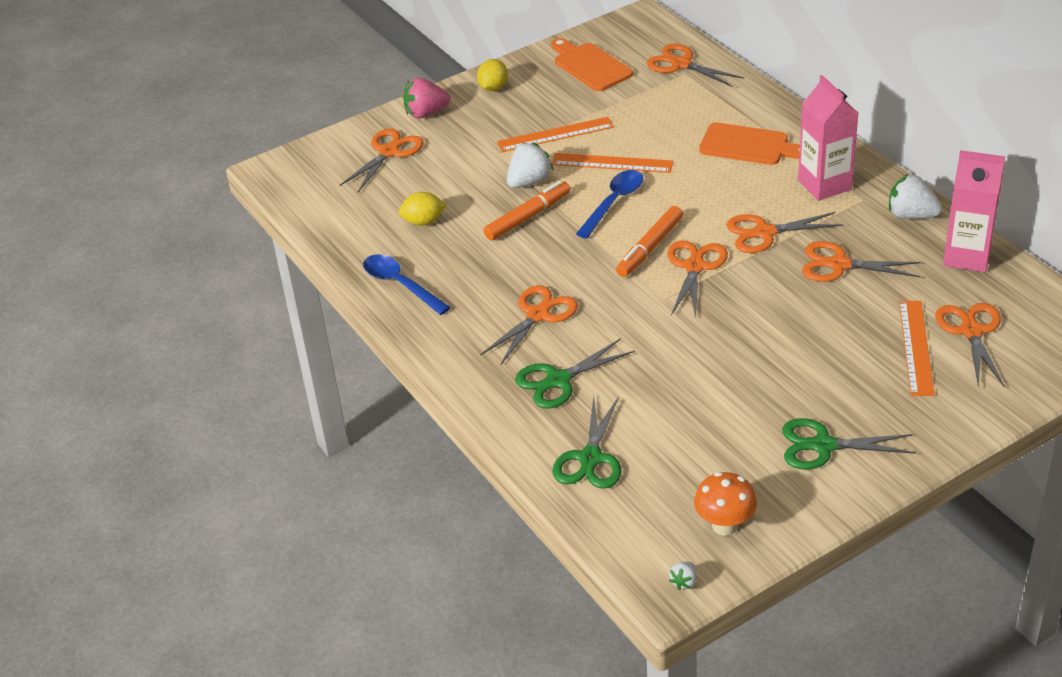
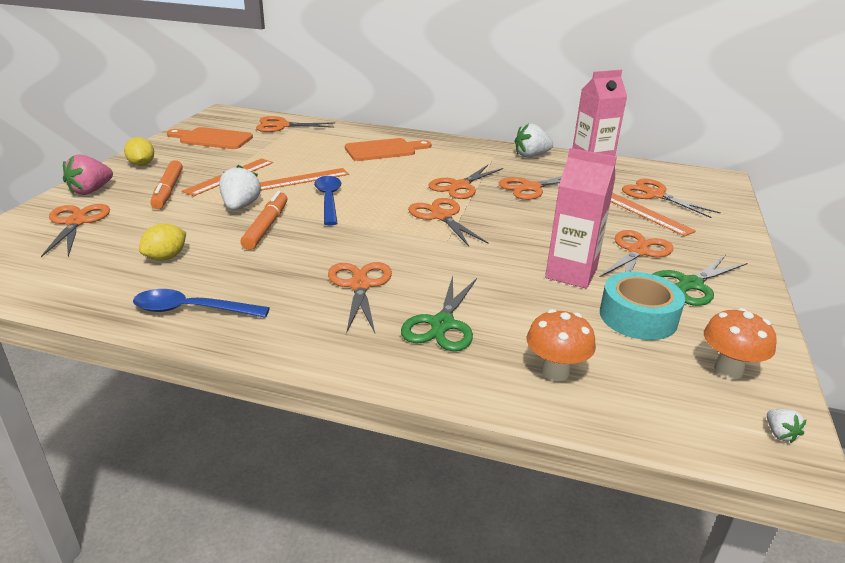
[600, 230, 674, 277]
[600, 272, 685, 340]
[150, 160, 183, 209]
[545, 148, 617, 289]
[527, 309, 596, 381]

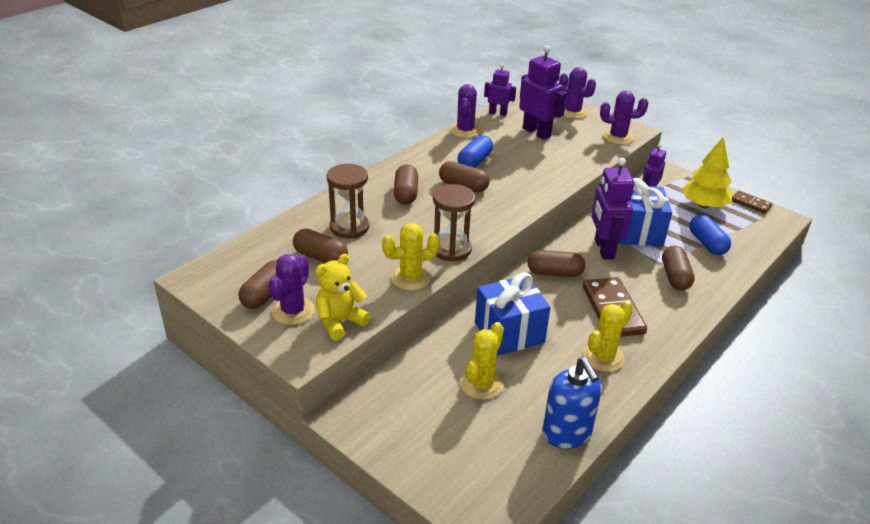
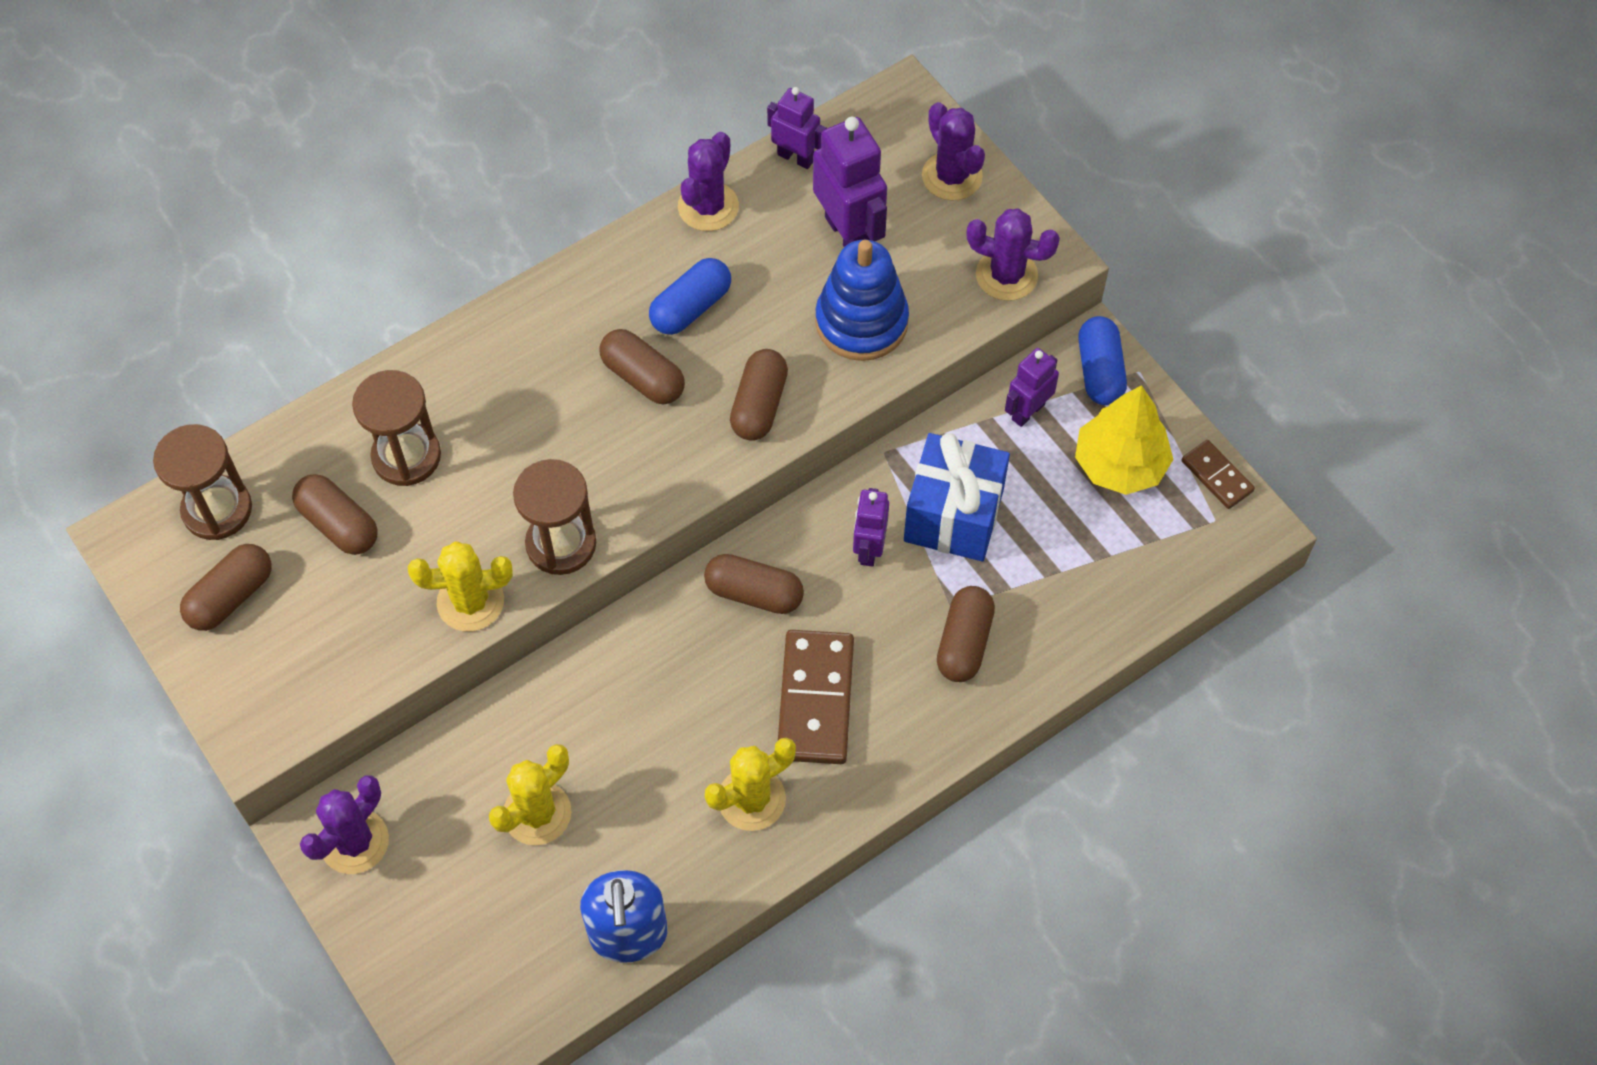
[316, 254, 371, 341] (first image)
[475, 272, 551, 356] (first image)
[153, 424, 252, 540]
[815, 240, 909, 361]
[300, 775, 389, 874]
[730, 349, 788, 441]
[1078, 316, 1127, 405]
[853, 488, 889, 567]

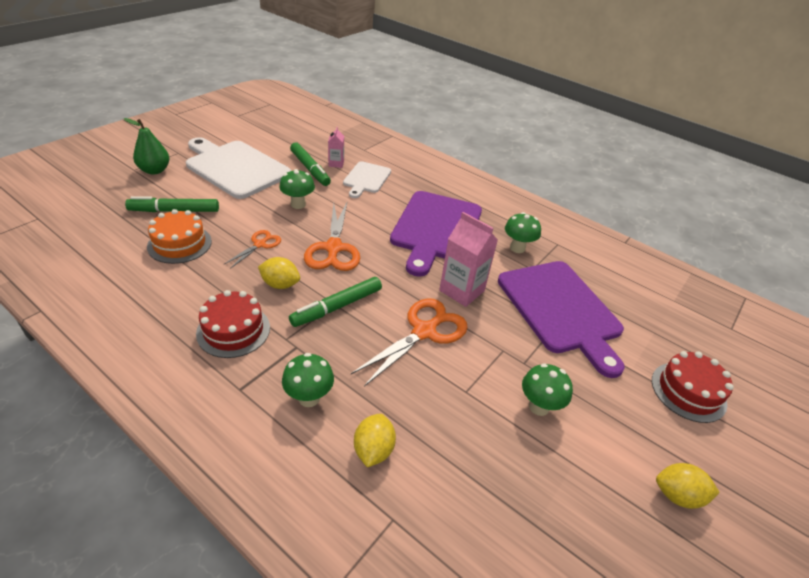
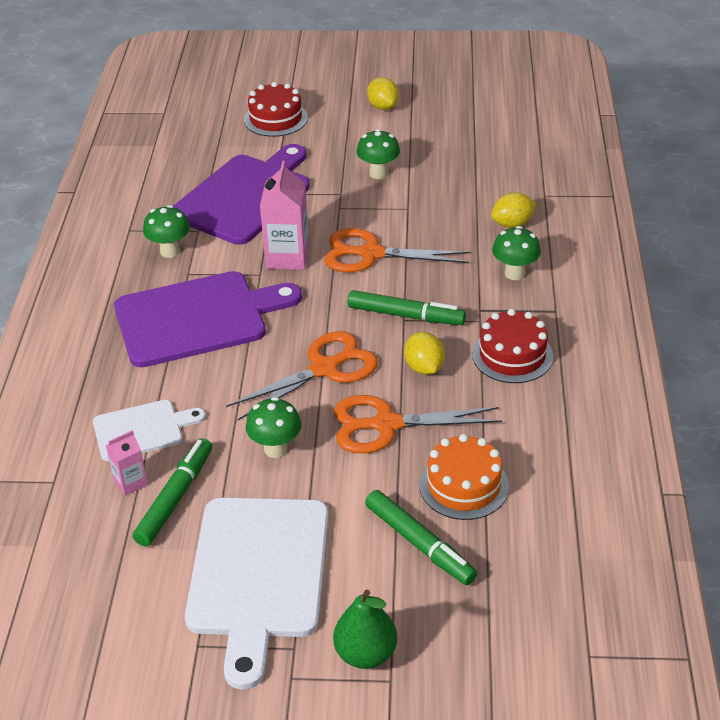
[334, 395, 502, 453]

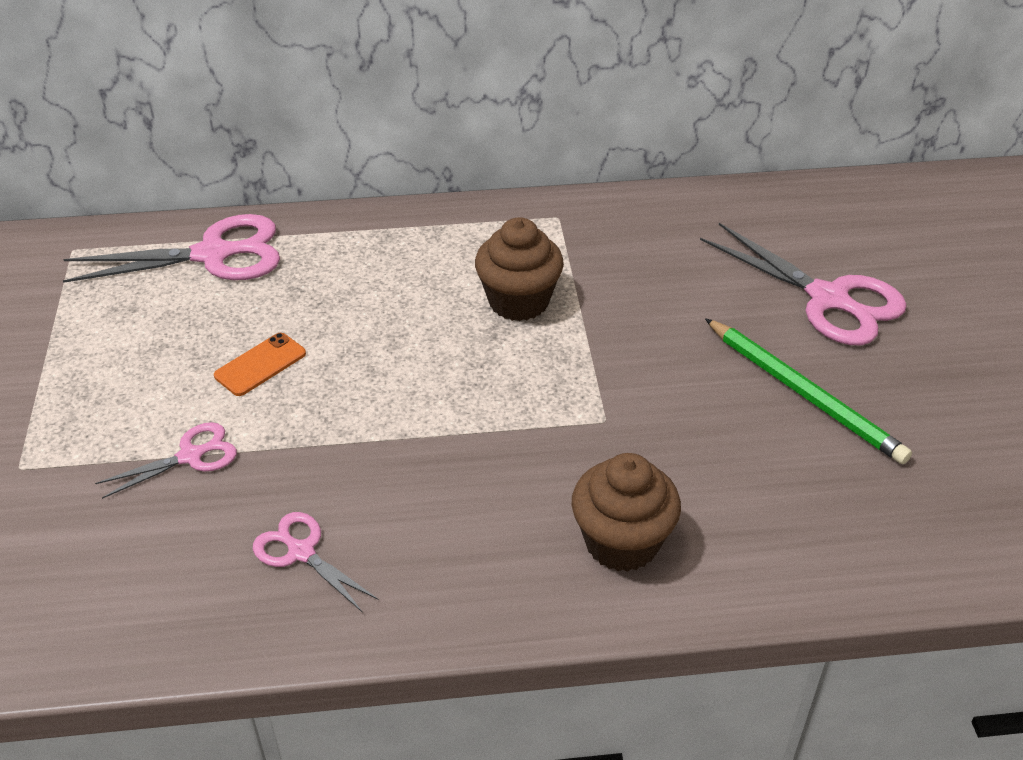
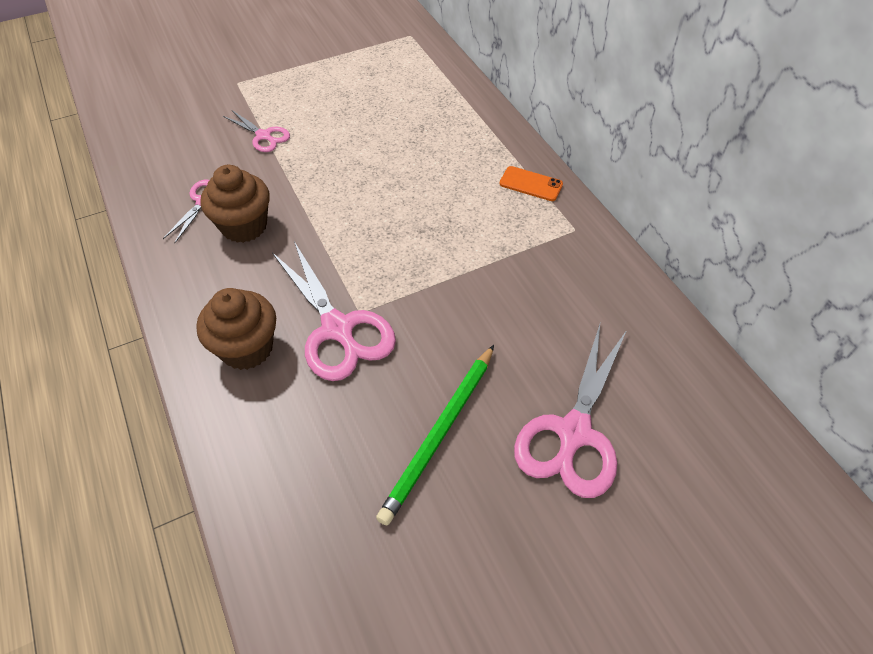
[272, 241, 396, 381]
[499, 166, 563, 201]
[201, 165, 270, 243]

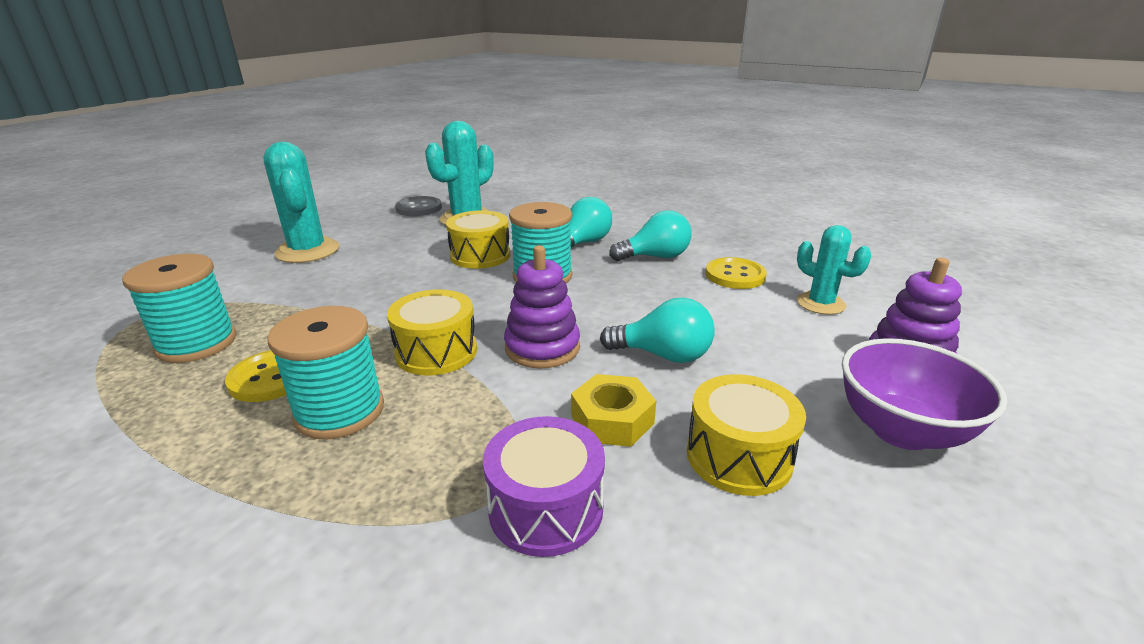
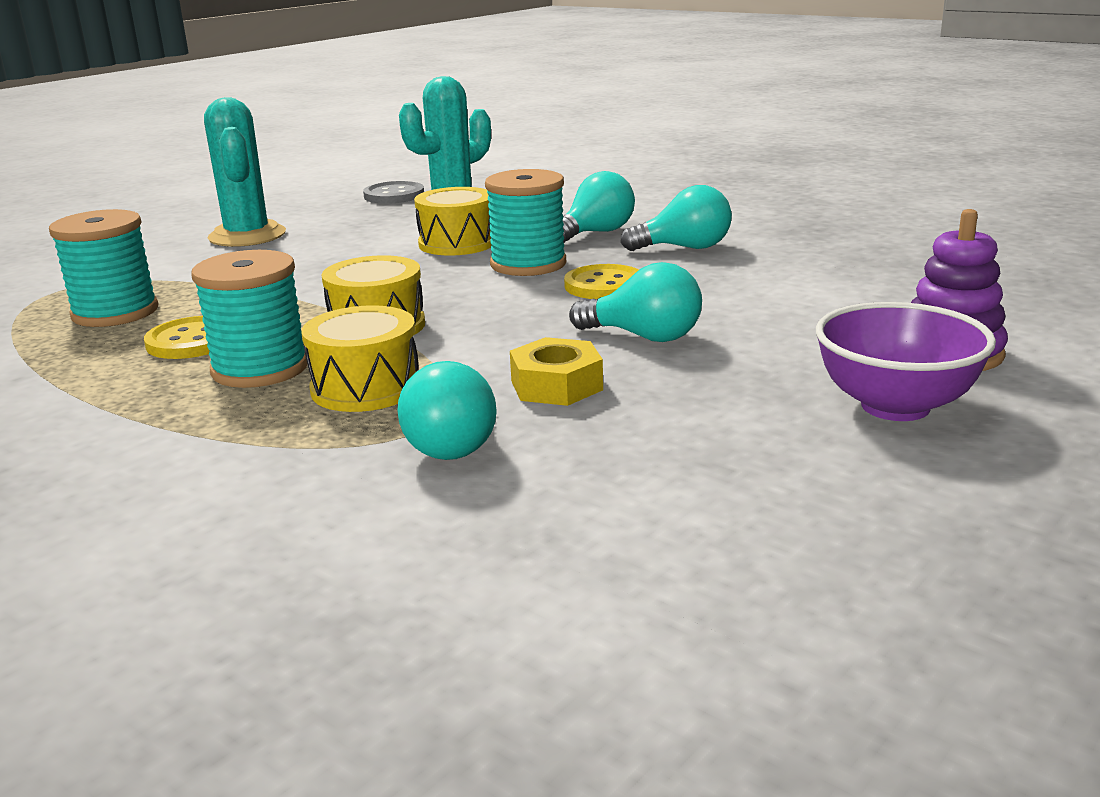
[504, 245, 580, 369] (first image)
[797, 225, 871, 315] (first image)
[301, 305, 419, 412]
[564, 264, 639, 299]
[397, 361, 497, 460]

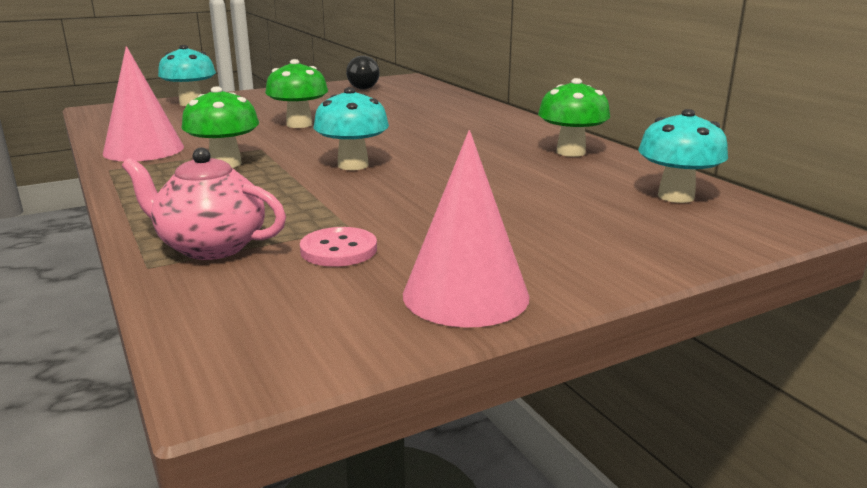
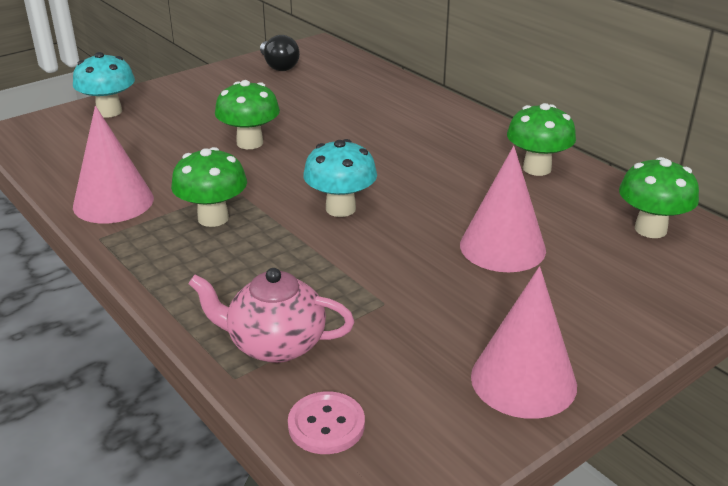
[460, 146, 546, 272]
[288, 391, 365, 454]
[619, 157, 699, 238]

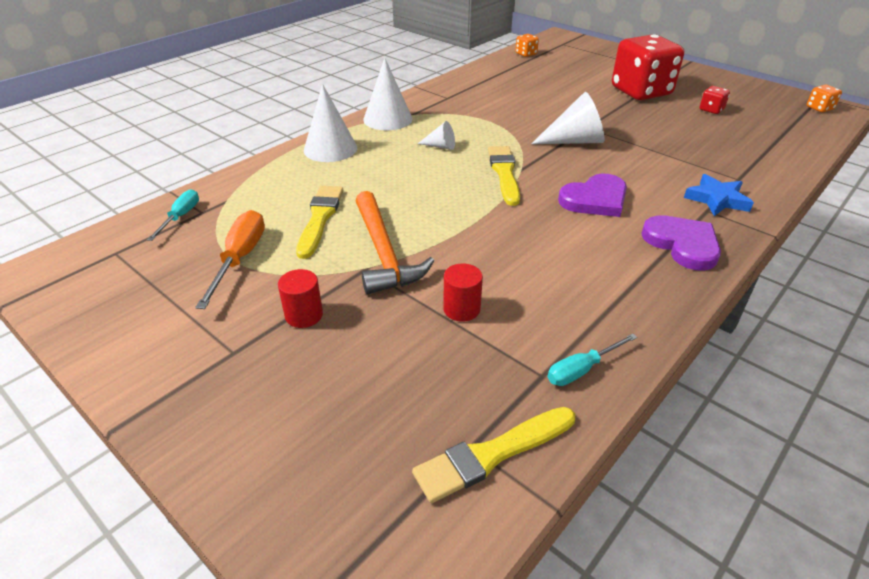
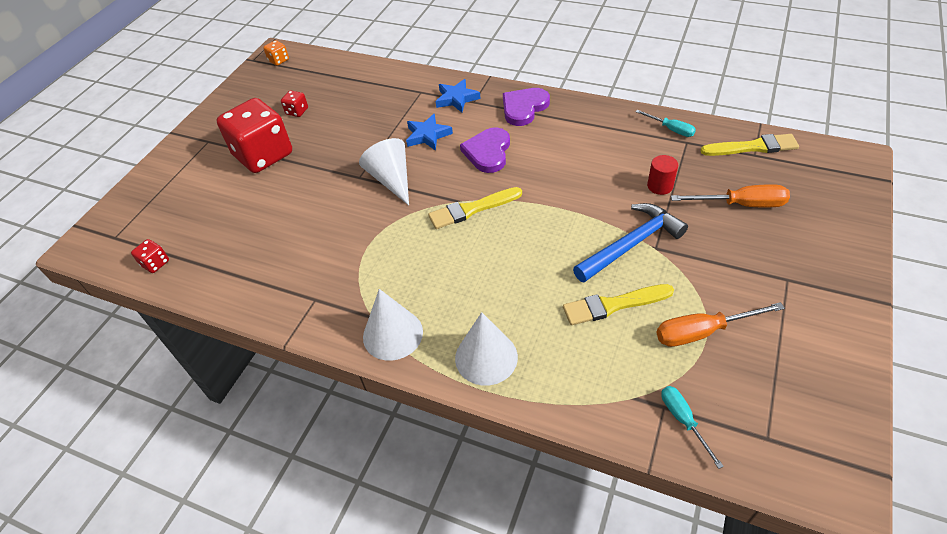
[278, 269, 323, 328] (first image)
[418, 121, 455, 150] (first image)
[406, 114, 453, 151]
[671, 184, 790, 207]
[573, 203, 688, 282]
[131, 239, 169, 273]
[661, 386, 724, 469]
[701, 134, 799, 156]
[460, 127, 510, 173]

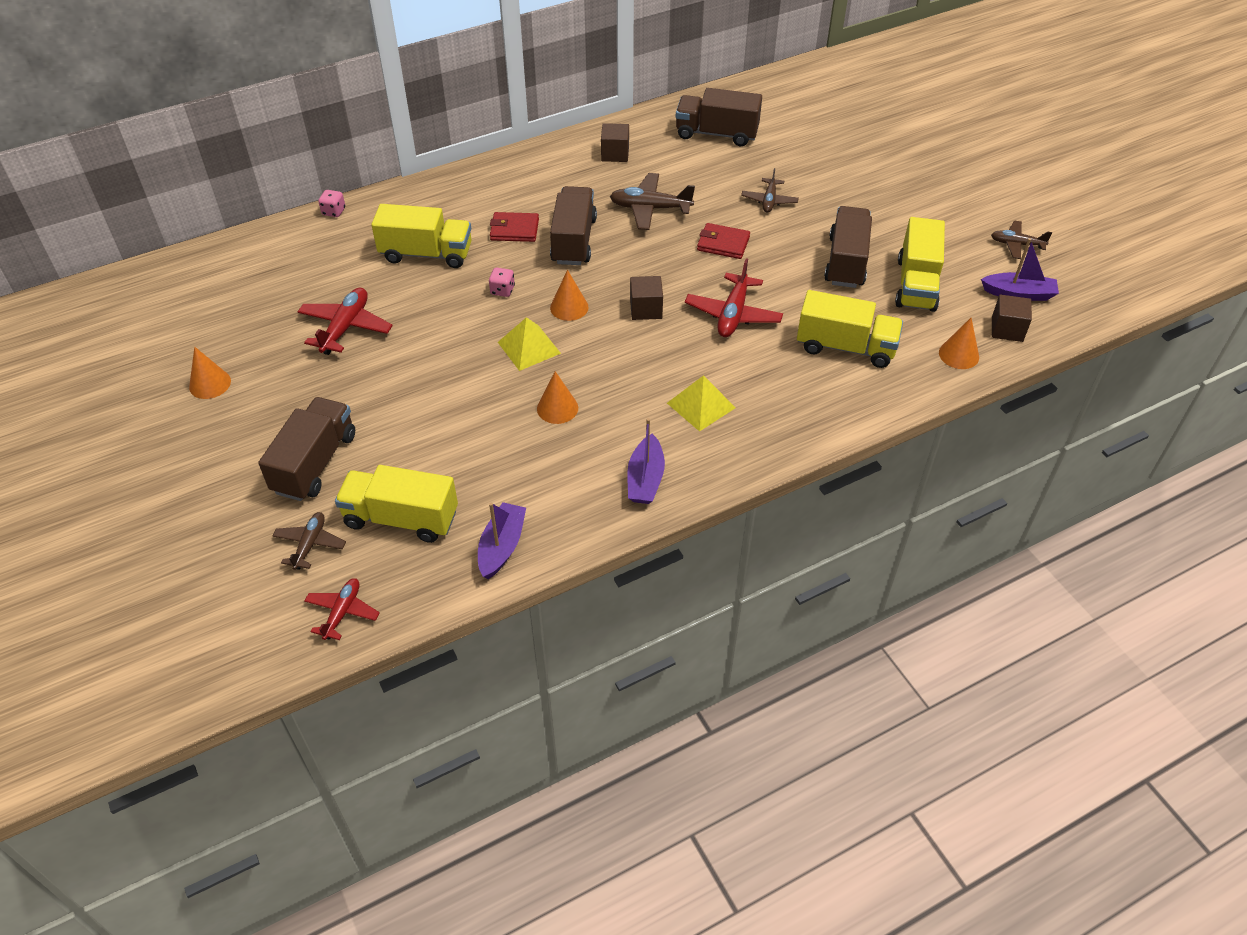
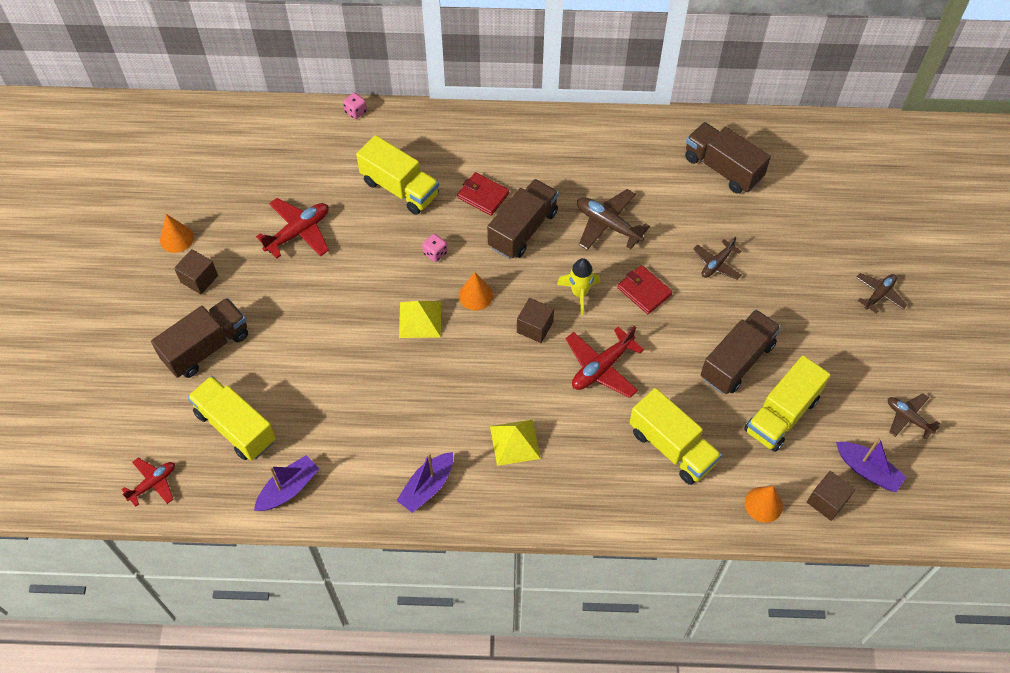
[537, 371, 578, 424] (first image)
[557, 258, 600, 315]
[856, 273, 907, 314]
[174, 249, 218, 295]

